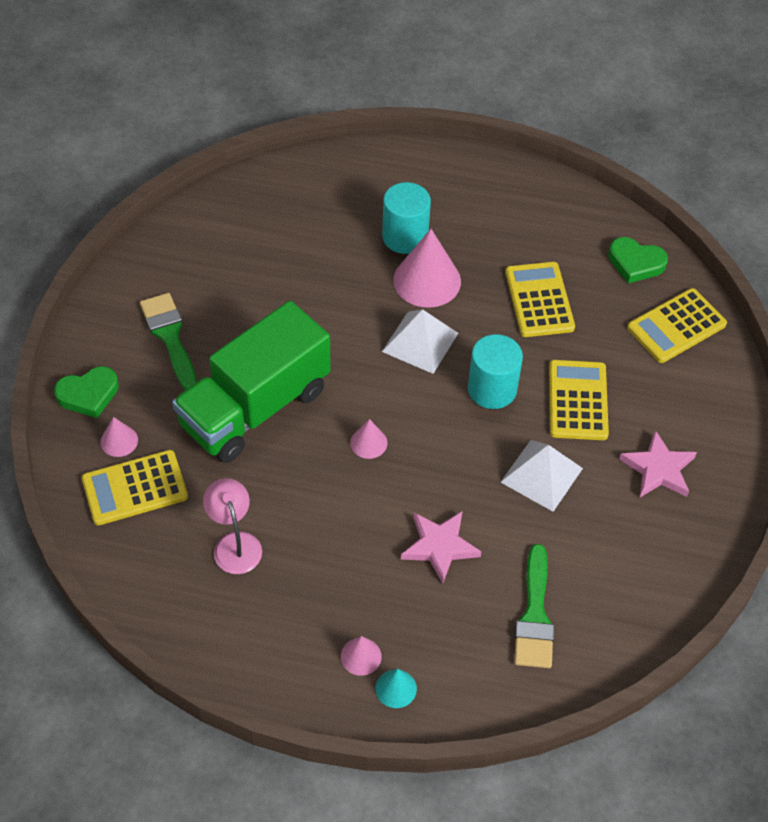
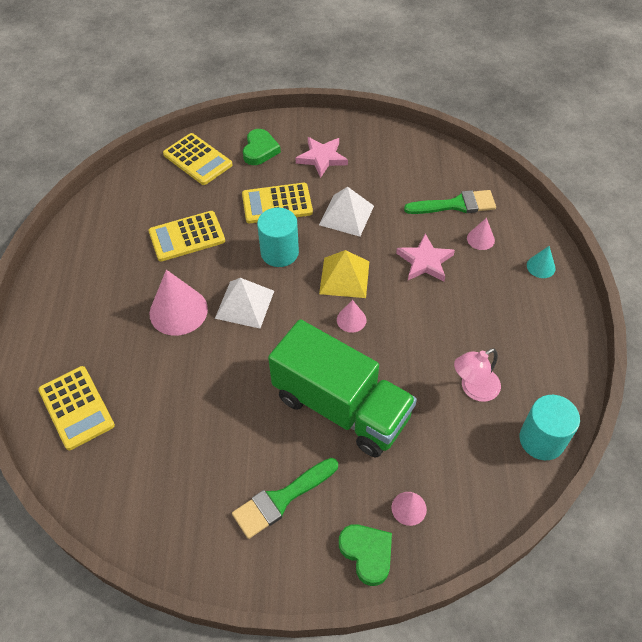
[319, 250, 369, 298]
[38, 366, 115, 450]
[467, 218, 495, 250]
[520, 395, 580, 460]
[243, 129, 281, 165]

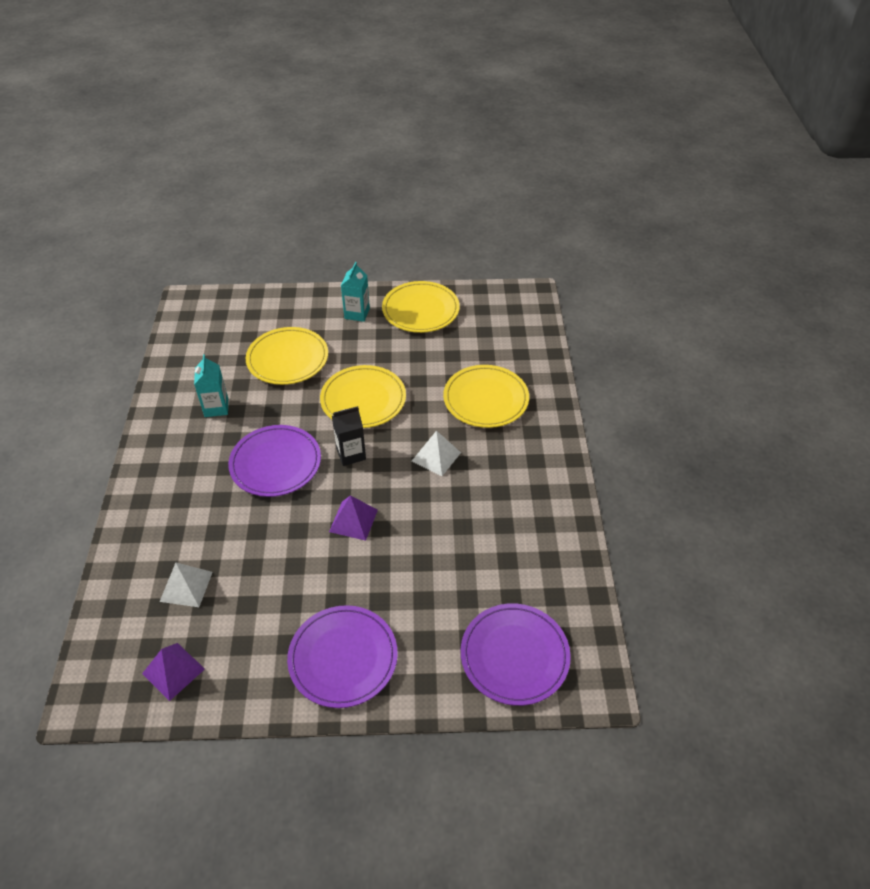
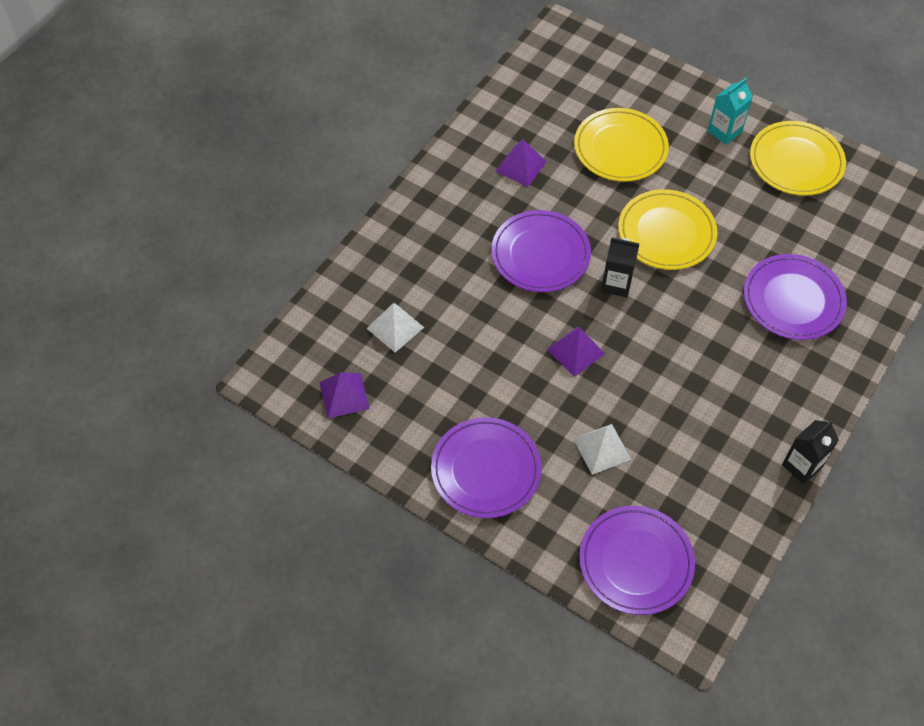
[782, 420, 839, 484]
[573, 424, 631, 475]
[495, 139, 547, 187]
[744, 254, 847, 340]

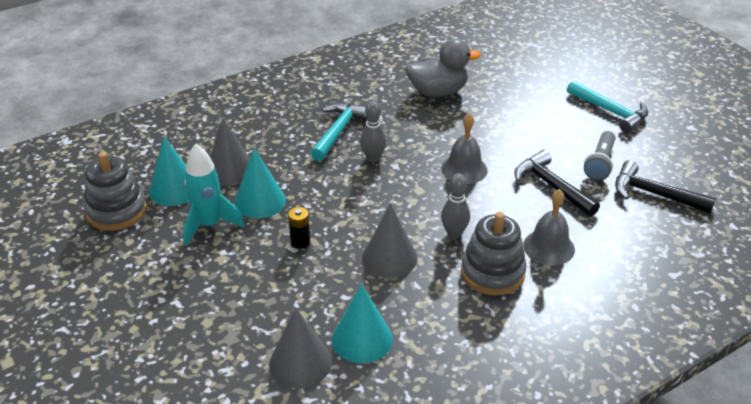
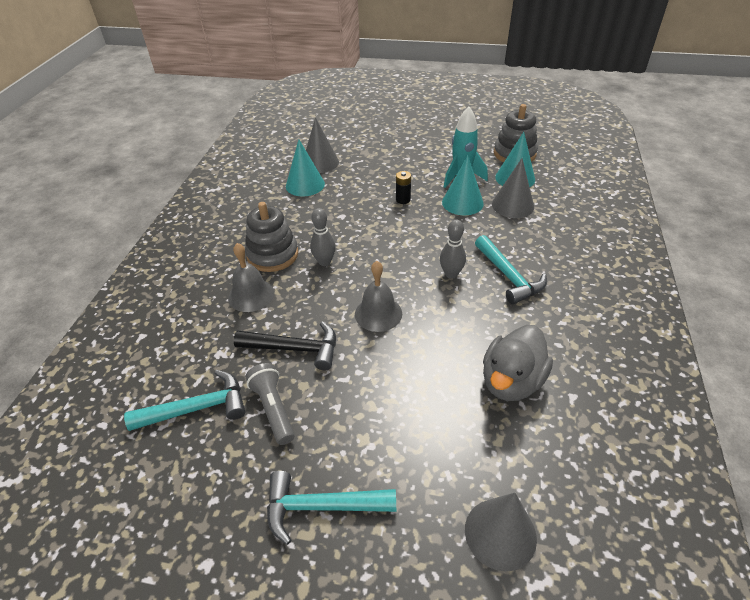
[465, 493, 537, 572]
[124, 370, 245, 431]

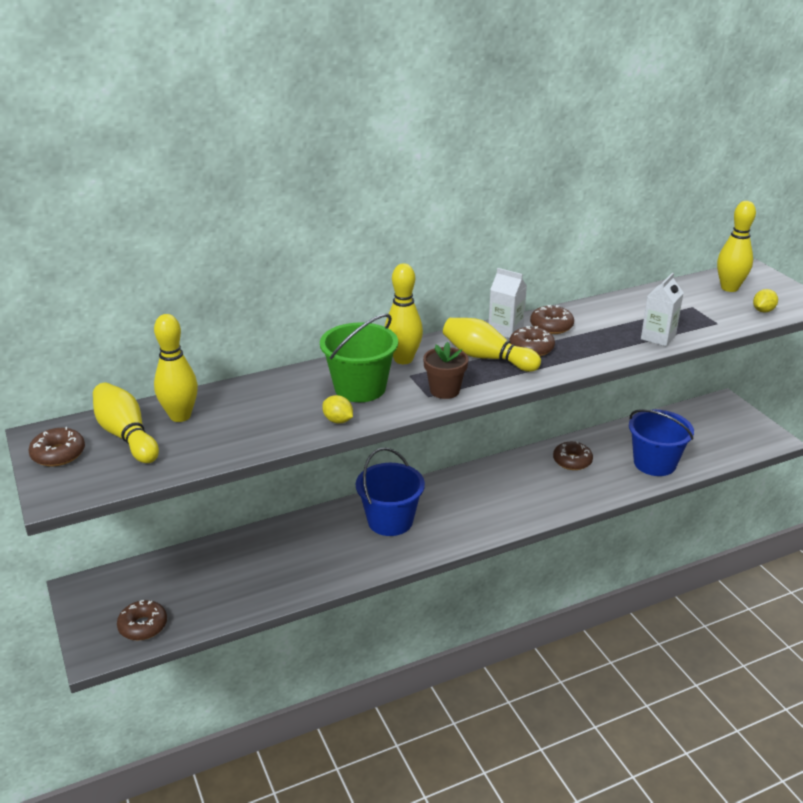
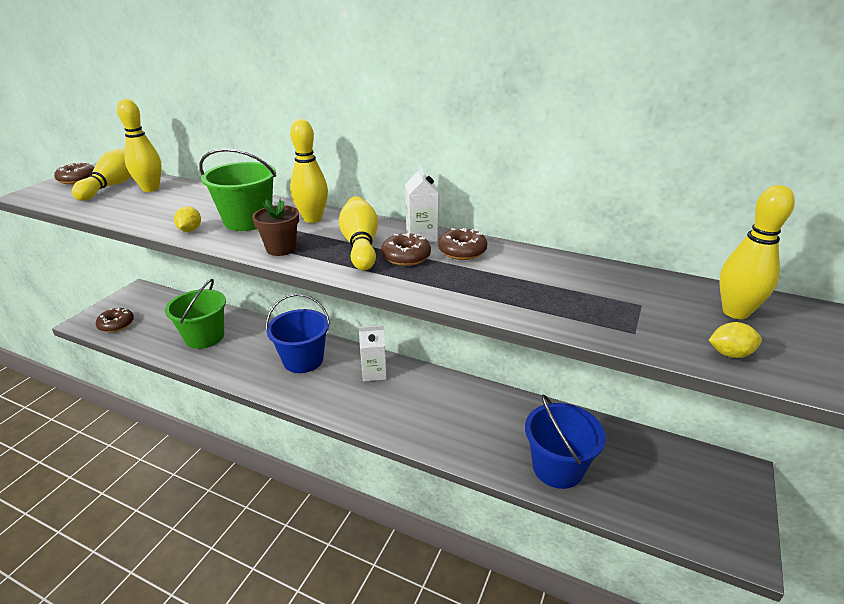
[553, 441, 593, 470] (first image)
[165, 279, 226, 349]
[359, 325, 387, 381]

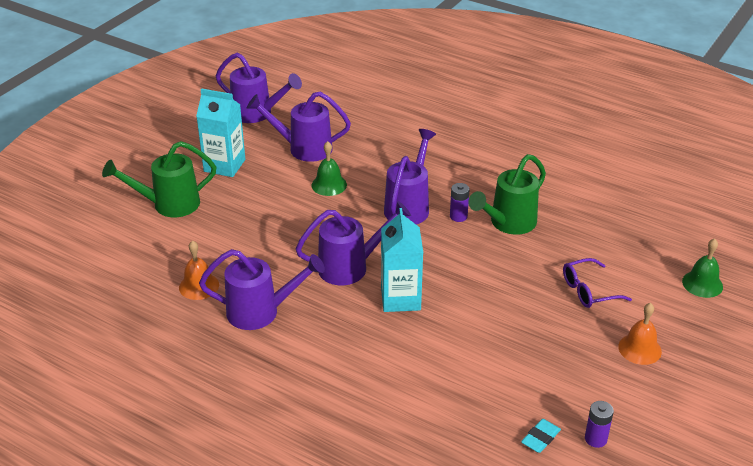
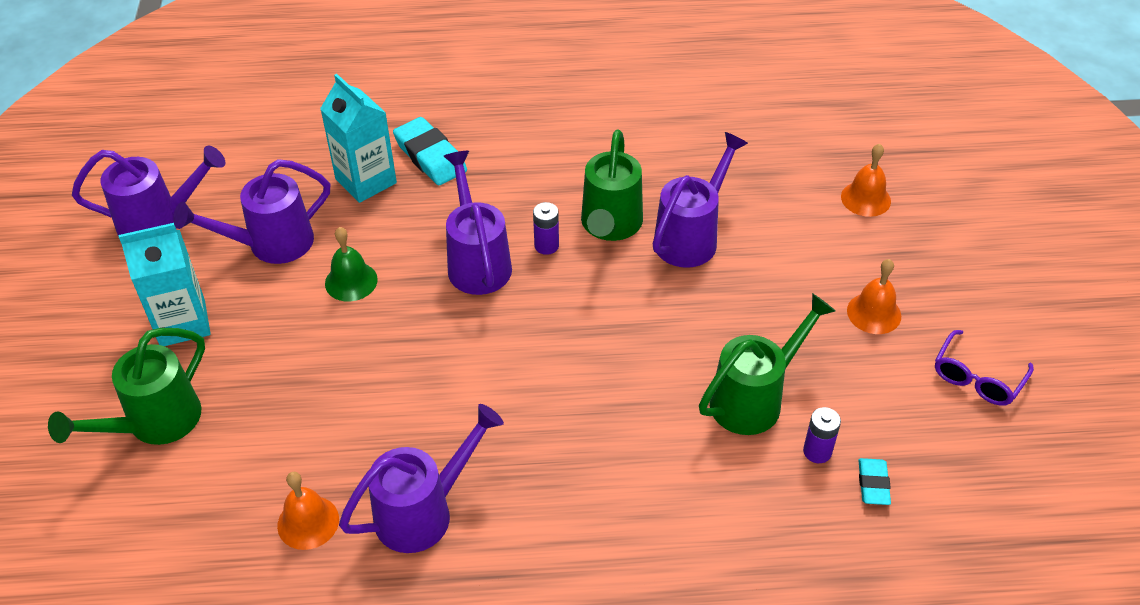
[393, 117, 467, 185]
[699, 293, 835, 435]
[652, 132, 748, 268]
[320, 74, 397, 203]
[935, 330, 1034, 406]
[803, 407, 841, 463]
[841, 144, 891, 217]

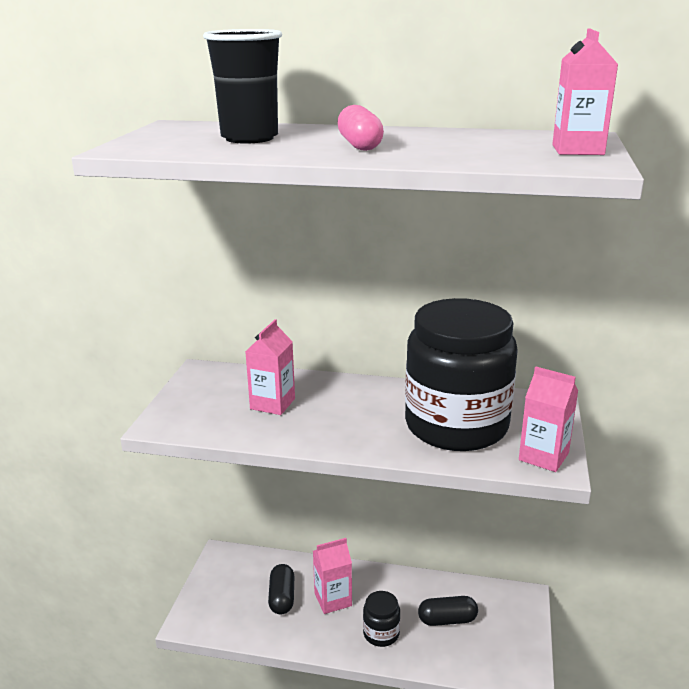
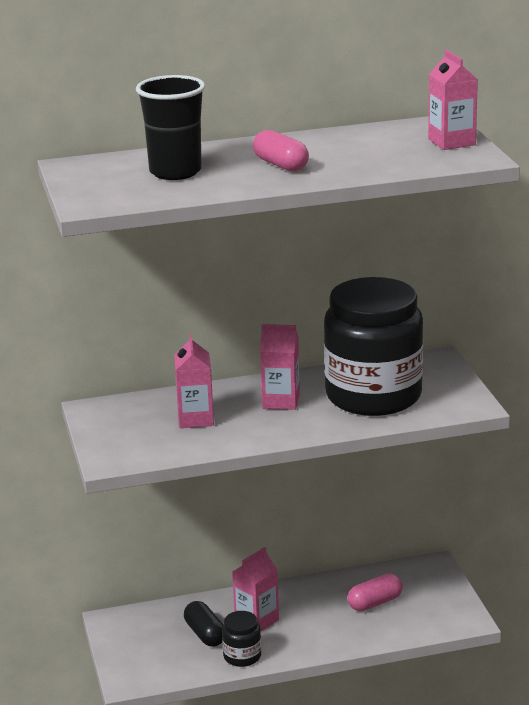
[222, 611, 261, 667]
[260, 324, 300, 410]
[347, 573, 403, 611]

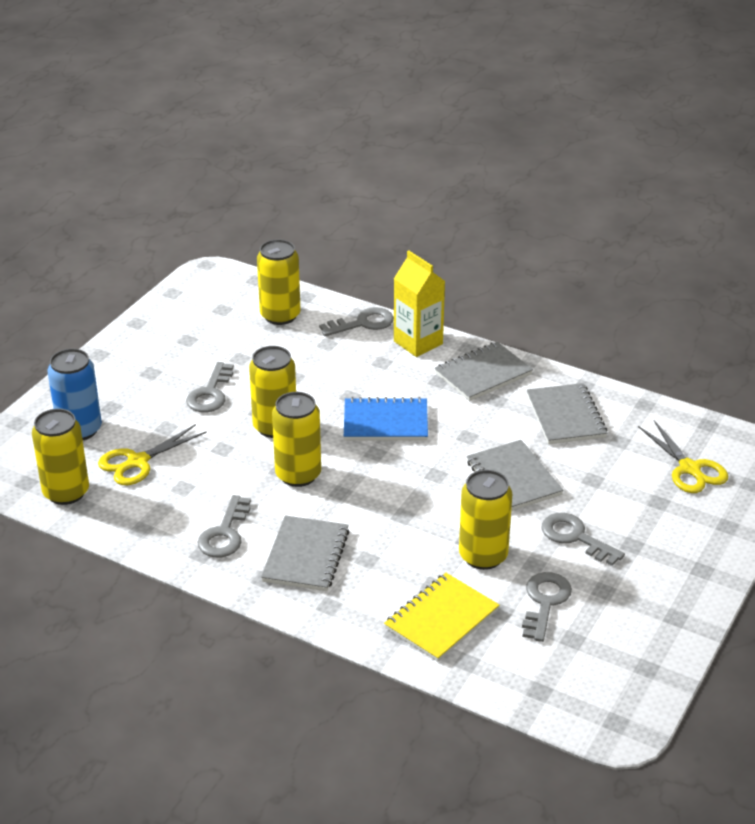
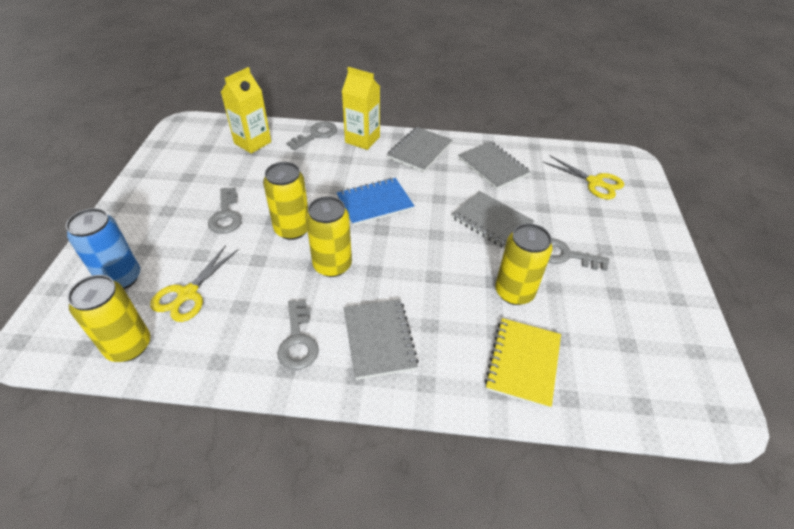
[522, 572, 572, 642] (first image)
[221, 67, 271, 154]

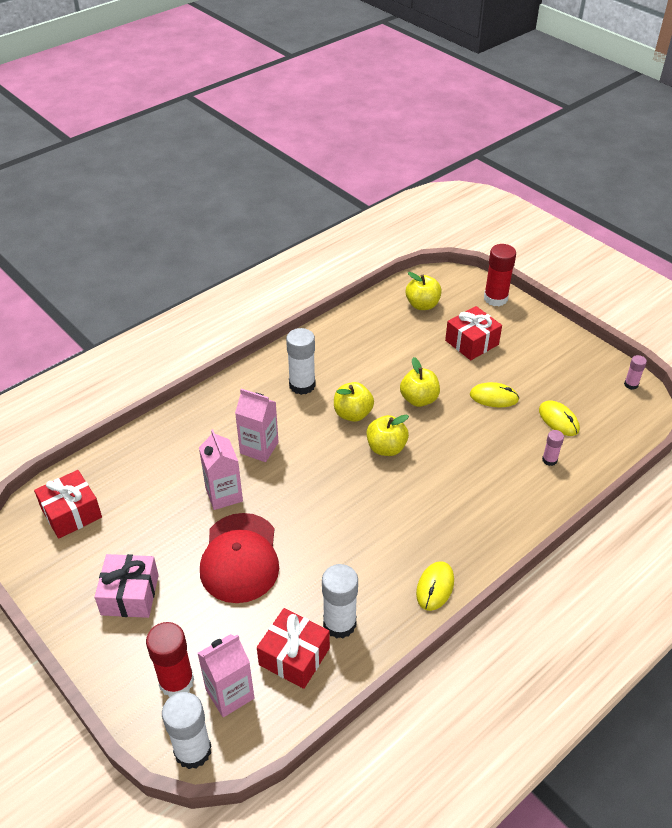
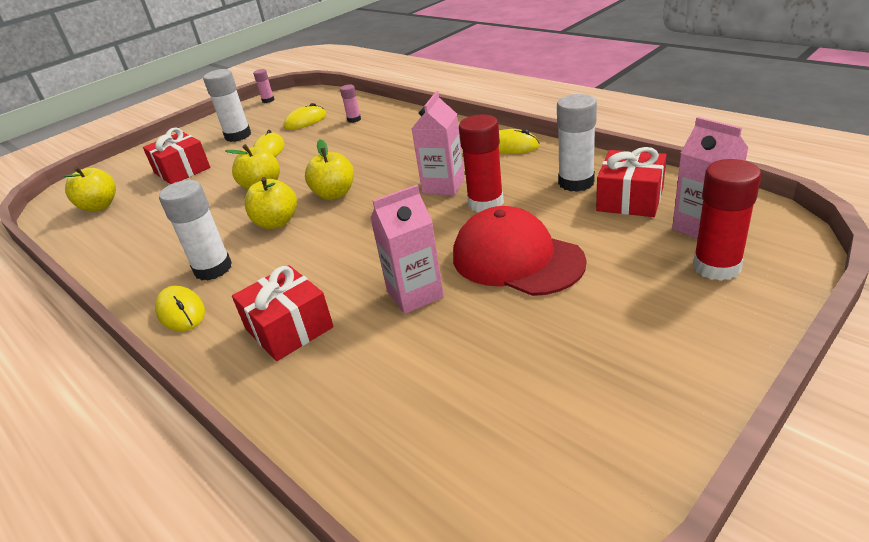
[94, 554, 159, 618] (first image)
[155, 286, 205, 331]
[232, 265, 334, 361]
[203, 69, 251, 142]
[412, 91, 464, 195]
[459, 115, 504, 212]
[453, 206, 587, 296]

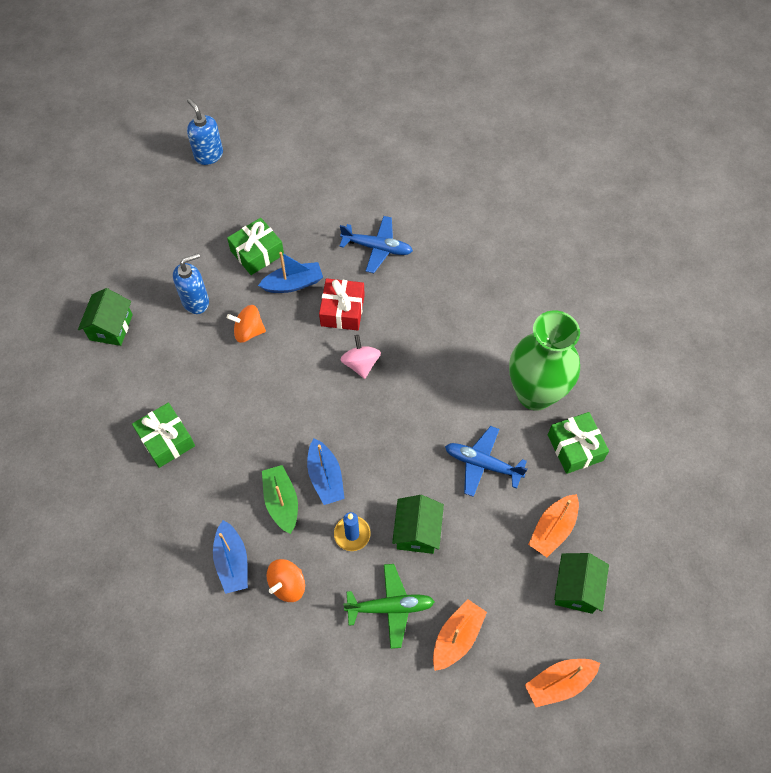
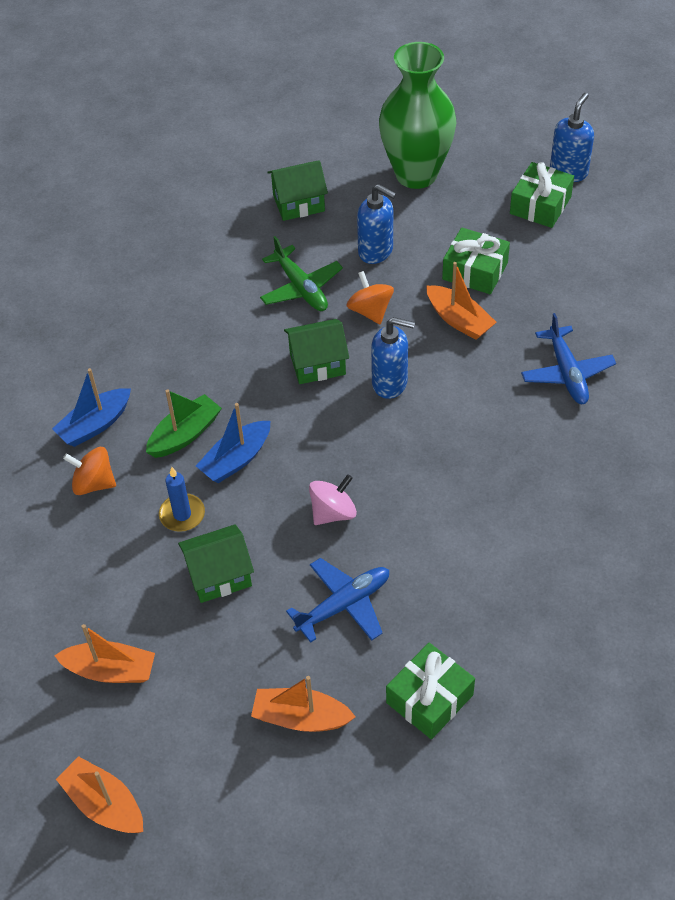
[319, 278, 365, 331] (first image)
[371, 317, 415, 399]
[510, 162, 574, 228]
[309, 474, 357, 525]
[260, 236, 343, 311]
[379, 42, 456, 189]
[284, 319, 349, 384]
[426, 262, 497, 340]
[286, 558, 389, 643]

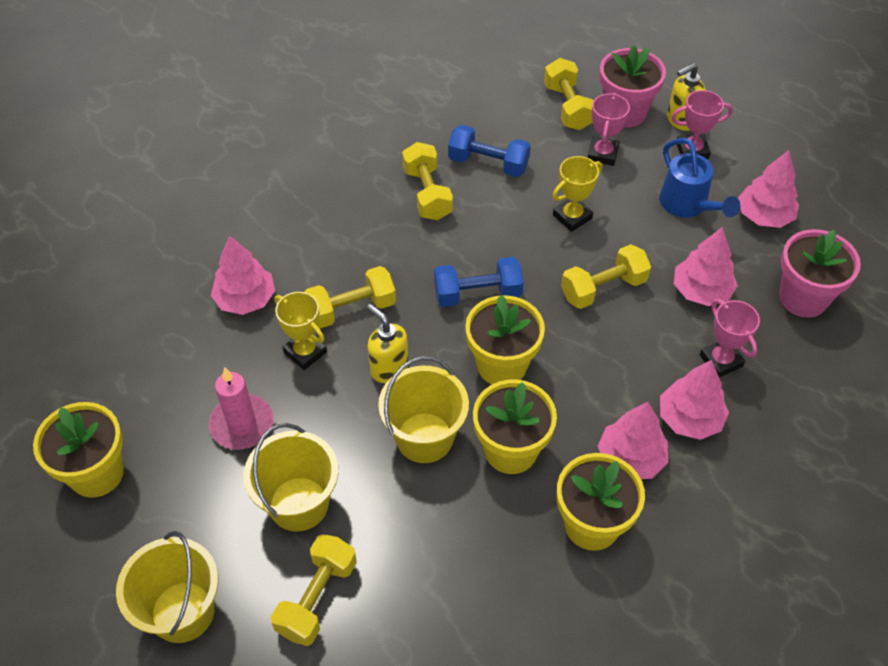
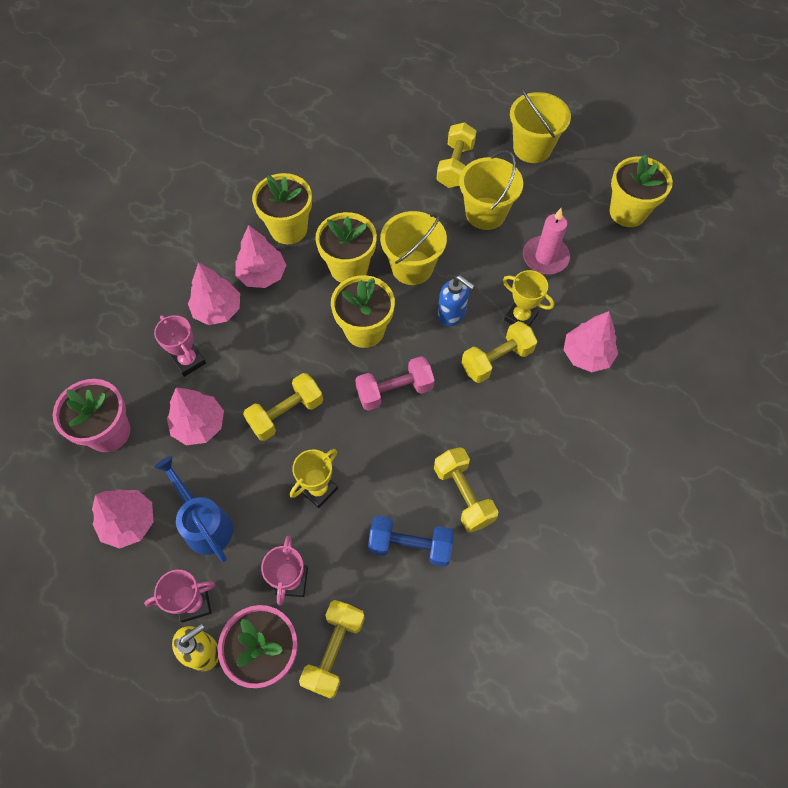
[438, 275, 475, 326]
[355, 356, 435, 411]
[299, 600, 365, 699]

